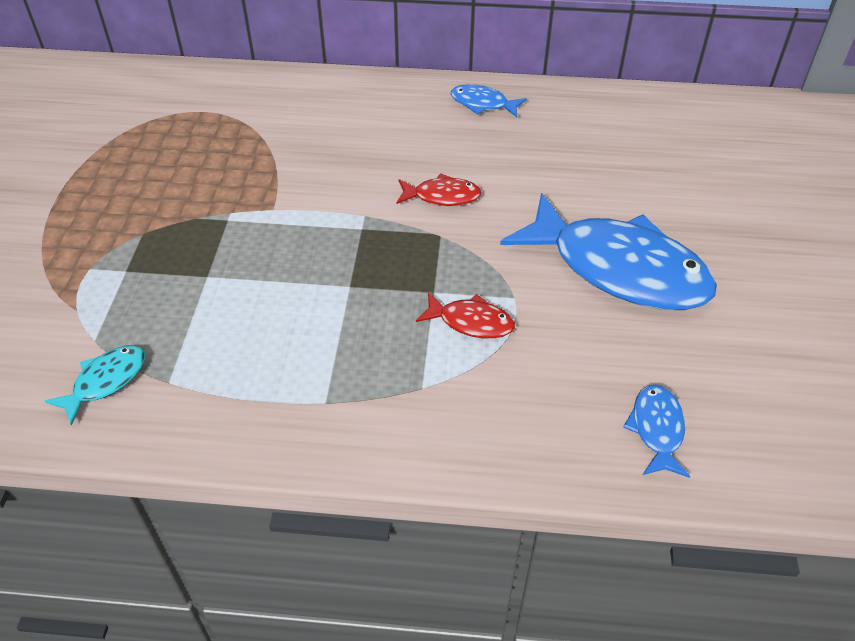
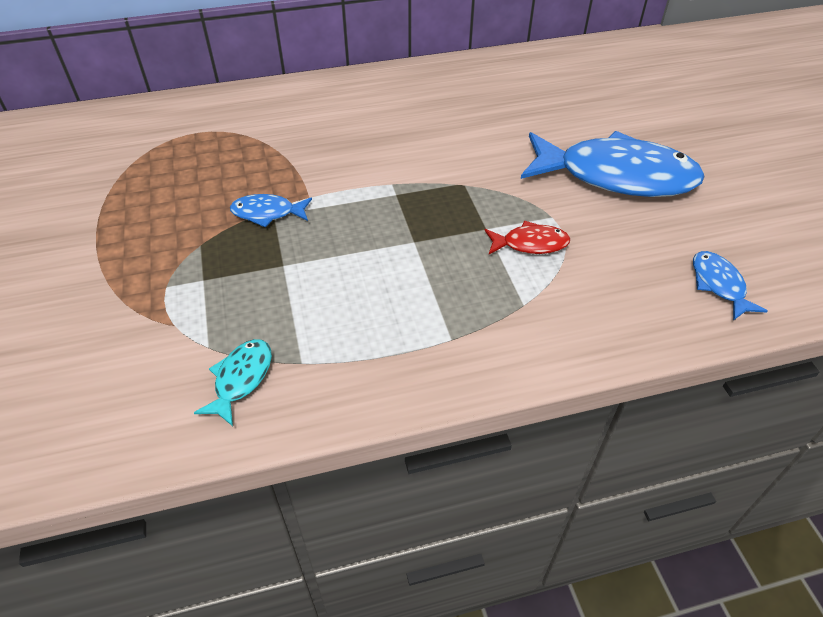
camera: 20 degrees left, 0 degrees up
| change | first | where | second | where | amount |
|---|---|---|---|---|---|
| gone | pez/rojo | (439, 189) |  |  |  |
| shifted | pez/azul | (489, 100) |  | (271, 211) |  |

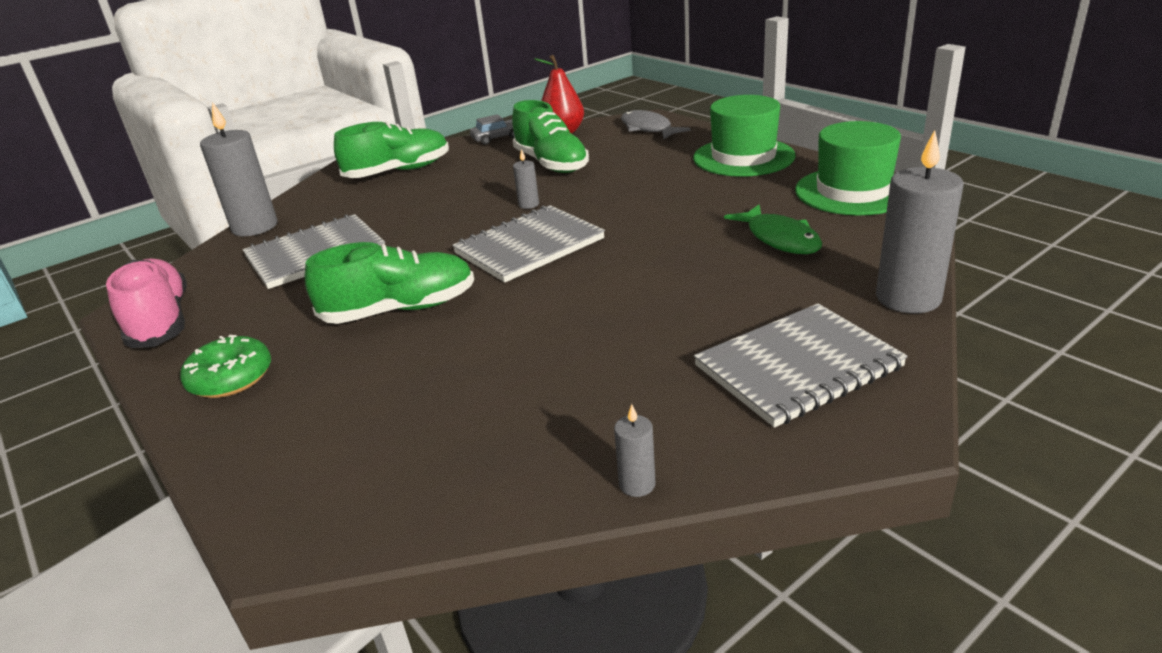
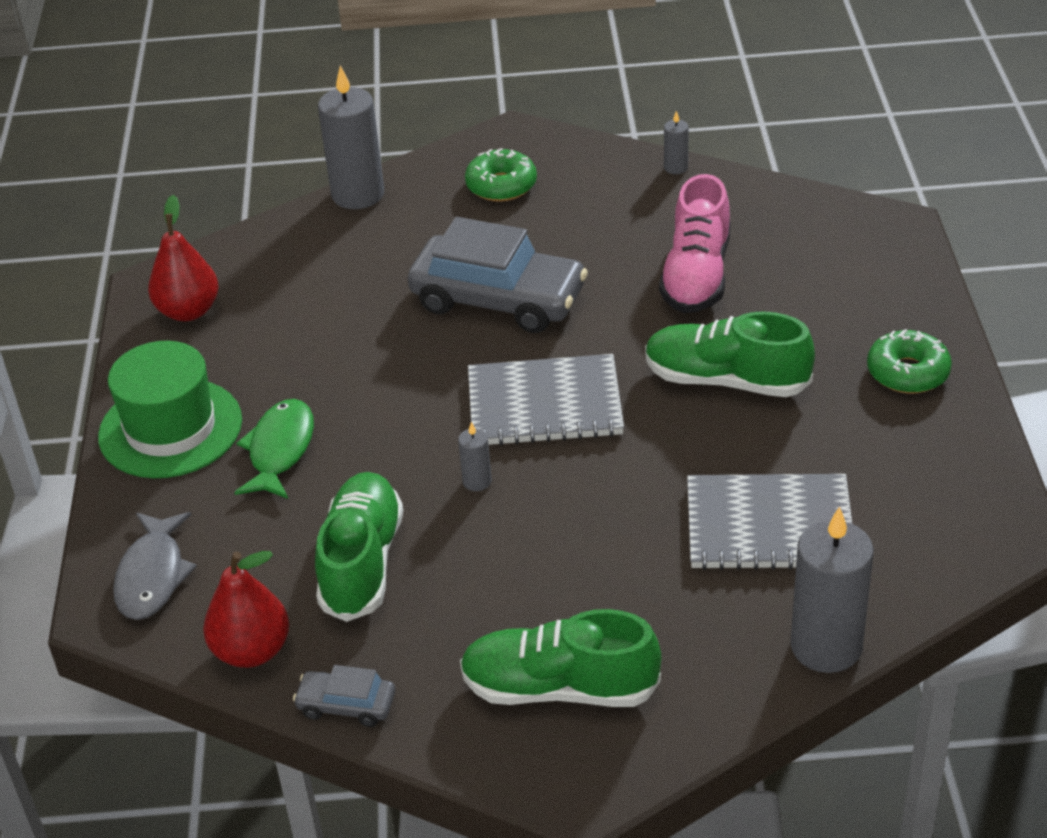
camera: 145 degrees left, 10 degrees up
| change | first | where | second | where | amount |
|---|---|---|---|---|---|
| new |  |  | coche/gris | (498, 275) |  |
| shifted | zapato/rosa | (146, 303) |  | (695, 243) |  |
| shifted | pez/verde | (773, 229) |  | (274, 449) |  |
| swapped | cuaderno/gris | (801, 365) | rosquilla/verde | (501, 175) |  |
| swapped | sombrero/verde | (848, 168) | pera/rojo | (183, 258) |  |

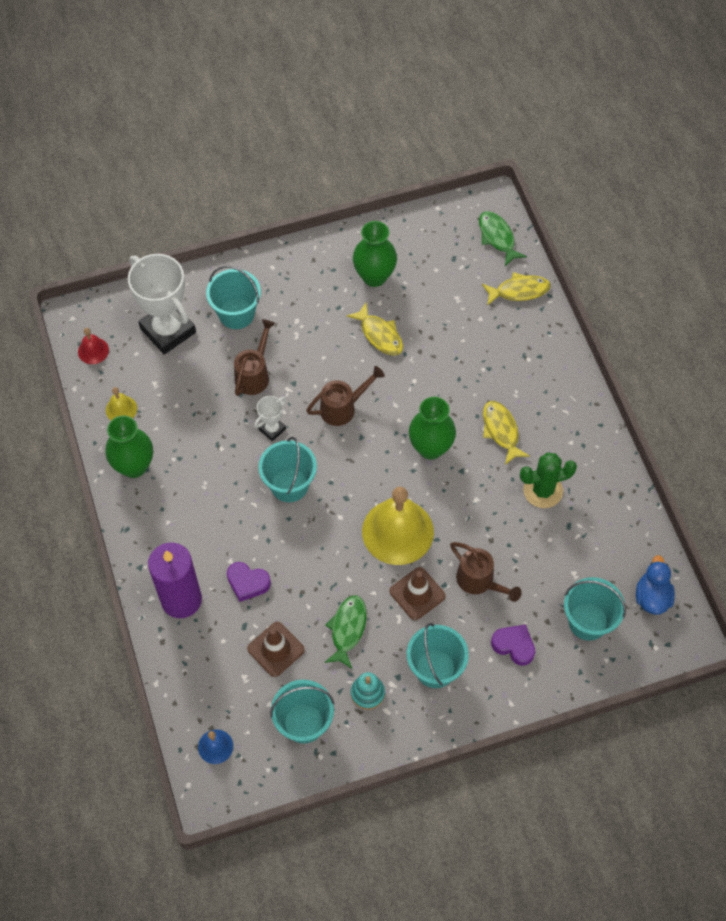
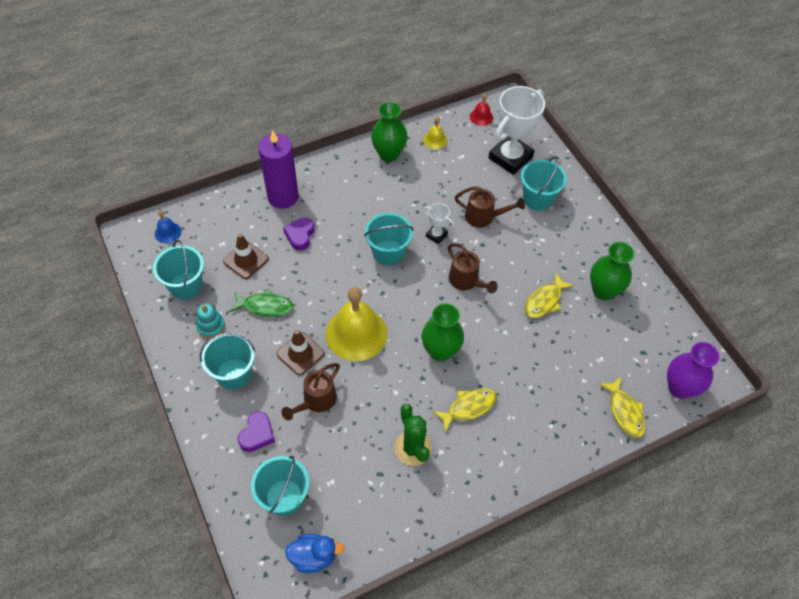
camera: 80 degrees right, 5 degrees down
| change | first | where | second | where | amount |
|---|---|---|---|---|---|
| swapped | pez/verde | (503, 238) | florero/morado | (693, 370) |  |

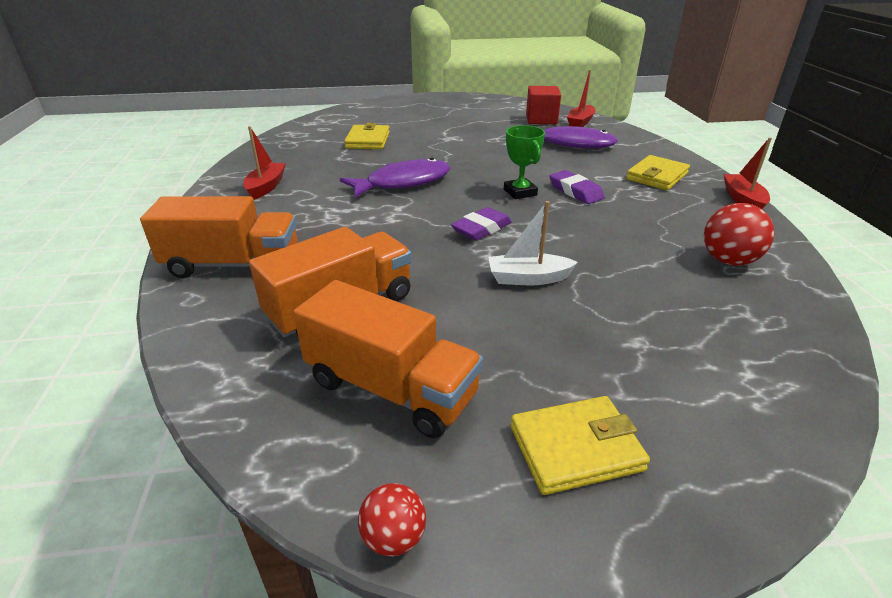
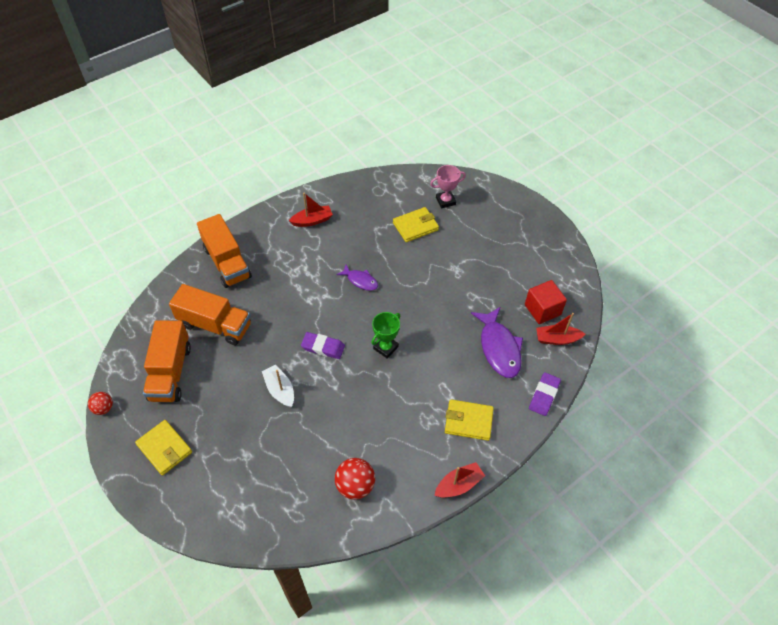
camera: 60 degrees right, 20 degrees up
| change | first | where | second | where | amount |
|---|---|---|---|---|---|
| new |  |  | trofeo/rosa | (448, 186) |  |
| shifted | goma de borrar/morado | (577, 187) |  | (545, 394) |  |
| scaled | pez/morado | (395, 178) |  | (357, 277) | x0.56 |

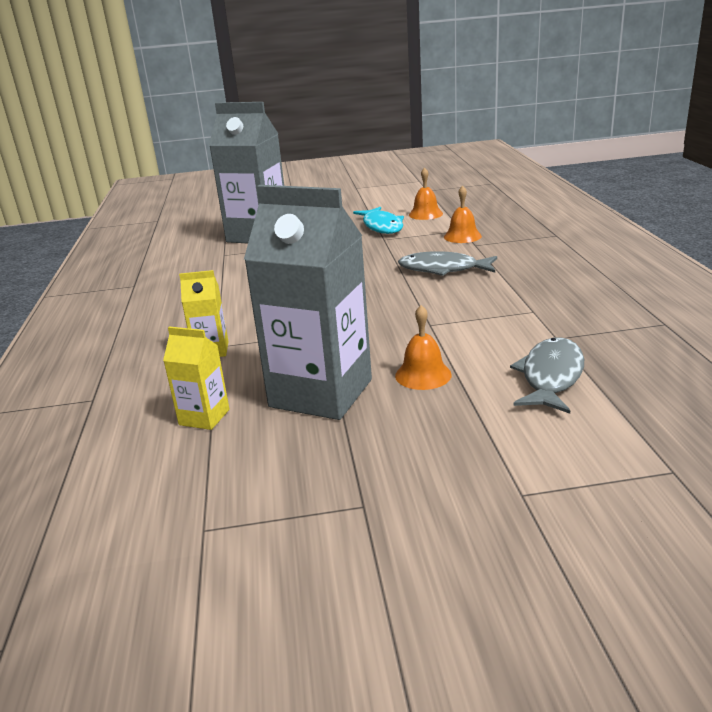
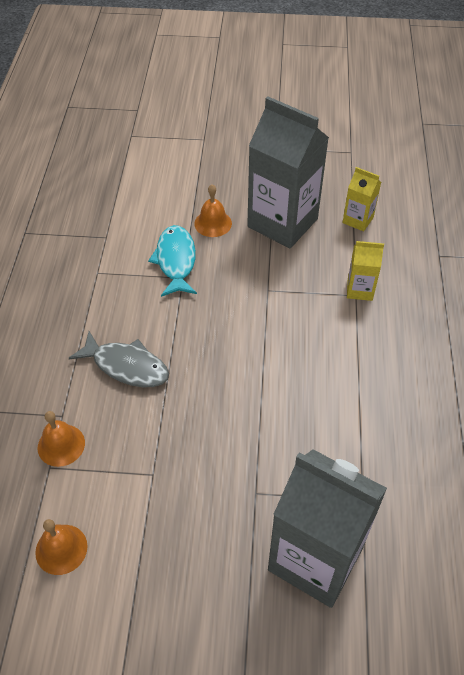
camera: 170 degrees left, 25 degrees up
| change | first | where | second | where | amount |
|---|---|---|---|---|---|
| gone | pez/gris | (547, 375) |  |  |  |
| shifted | pez/turquesa | (378, 220) |  | (172, 261) |  |

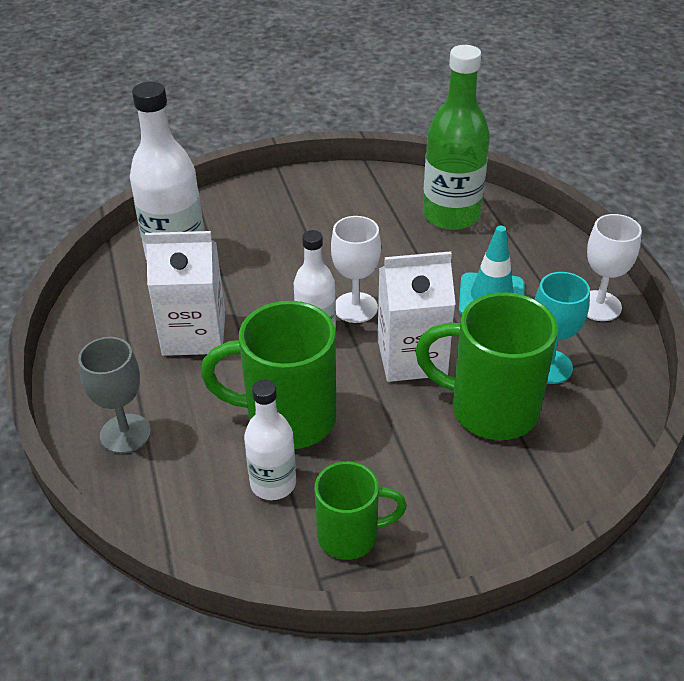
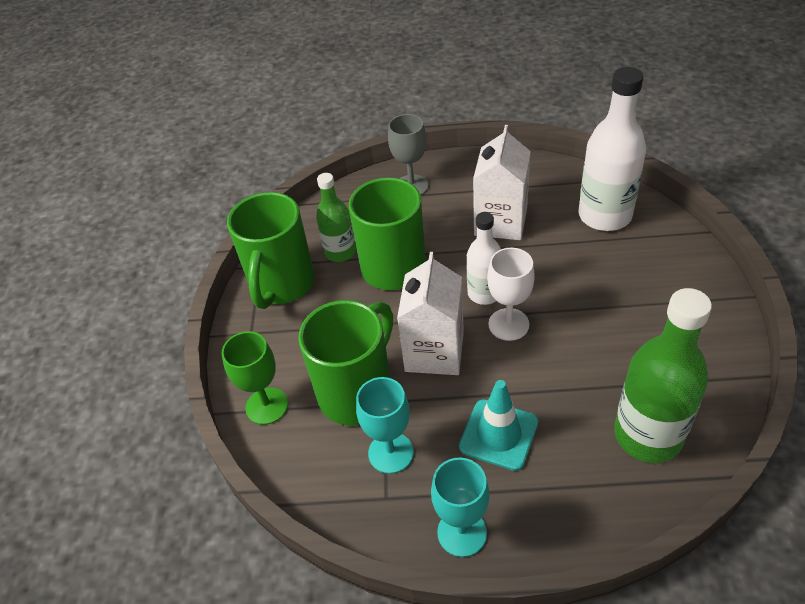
camera: 110 degrees right, 5 degrees up
| change | first | where | second | where | amount |
|---|---|---|---|---|---|
| new |  |  | copa/verde | (254, 378) |  |
| repainted | botella/blanco | (270, 439) | botella/verde | (336, 217) |  |
| repainted | copa/blanco | (614, 267) | copa/turquesa | (460, 507) |  |
| scaled | taza/verde | (361, 510) |  | (271, 250) | x1.63 |

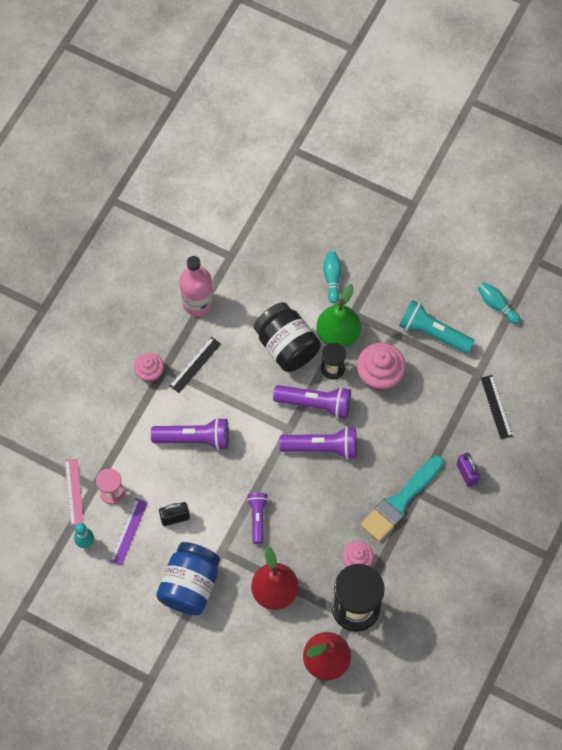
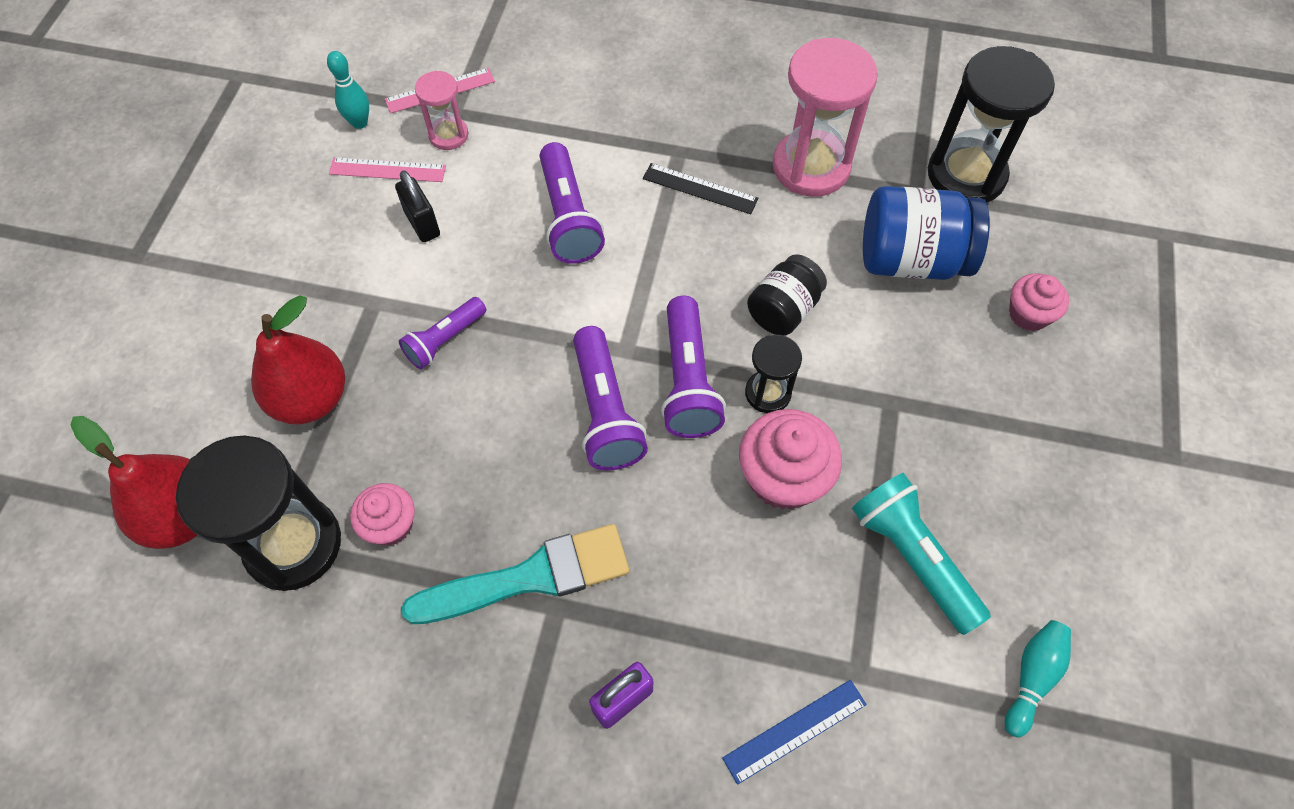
camera: 75 degrees right, 5 degrees down
| change | first | where | second | where | amount |
|---|---|---|---|---|---|
| gone | pera/verde | (338, 316) |  |  |  |
| gone | bolo/turquesa | (332, 277) |  |  |  |
| new |  |  | reloj de arena/negro | (991, 124) |  |
| shifted | magdalena/rosa | (149, 367) |  | (1039, 302) |  |
| shifted | tarro/azul | (188, 578) |  | (926, 233) |  |
| swapped | botella/rosa | (196, 286) | reloj de arena/rosa | (825, 117) |  |
| repainted | regla/morado | (129, 532) | regla/rosa | (387, 169) |  |
| repainted | regla/negro | (496, 407) | regla/azul | (794, 732) |  |
| rotated | lámpara de mano/morado | (257, 518) |  | (442, 333) | 150 degrees clockwise |
| rotated | pincel/turquesa | (402, 498) |  | (515, 574) | 135 degrees clockwise |
| rotated | lámpara de mano/turquesa | (437, 327) |  | (921, 554) | 45 degrees counterclockwise |
| scaled | tarro/negro | (287, 337) |  | (787, 295) | x0.63 |

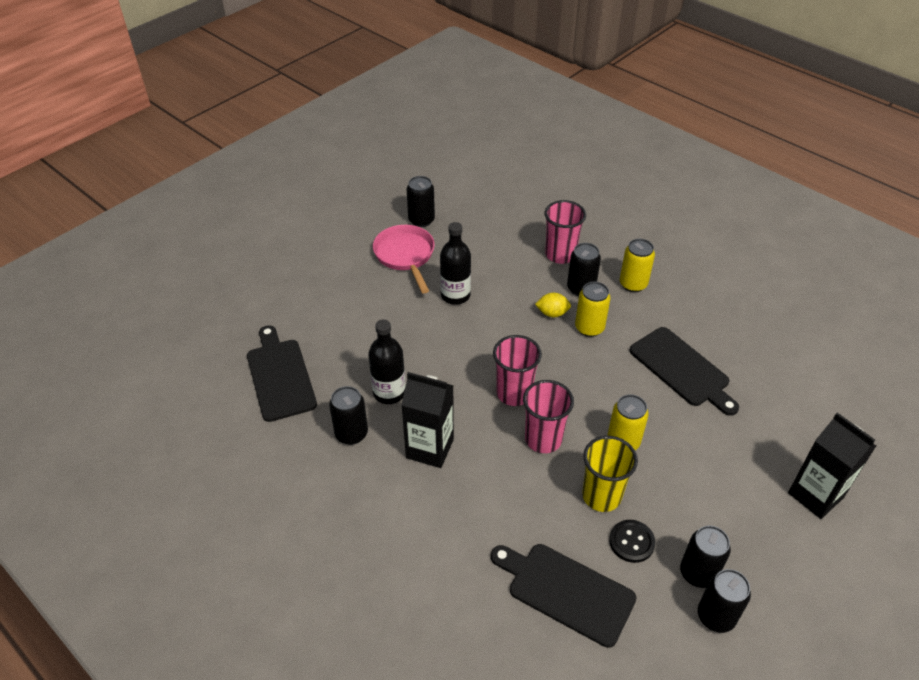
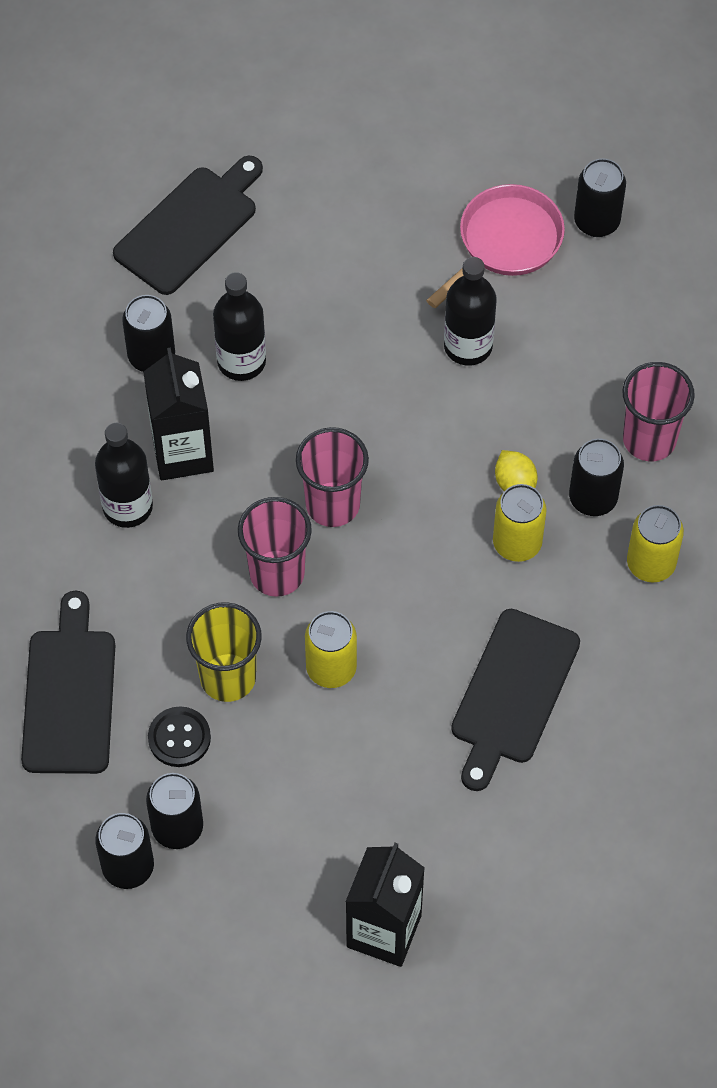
camera: 60 degrees right, 15 degrees up
| change | first | where | second | where | amount |
|---|---|---|---|---|---|
| new |  |  | botella/negro | (124, 475) |  |

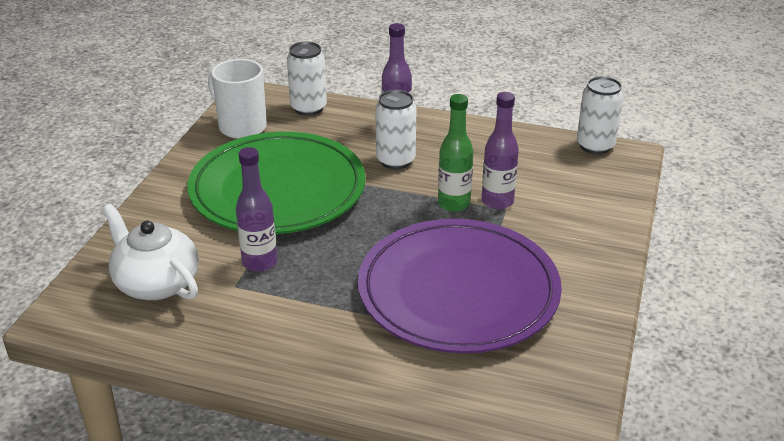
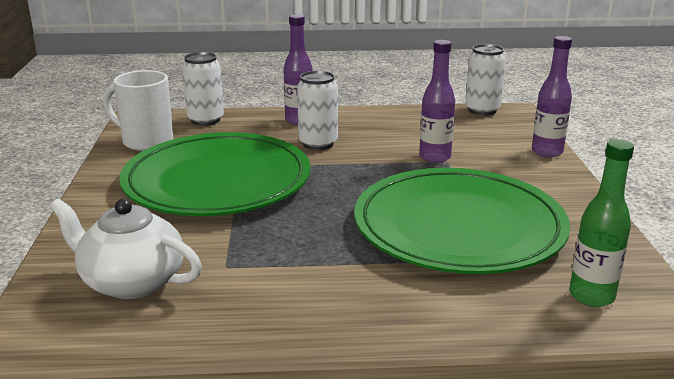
camera: 20 degrees left, 10 degrees down
| change | first | where | second | where | amount |
|---|---|---|---|---|---|
| shifted | botella/morado | (256, 209) |  | (552, 96) |  |
| shifted | botella/verde | (456, 153) |  | (601, 223) |  |
| repainted | plato/morado | (460, 286) | plato/verde | (462, 221) |  |

